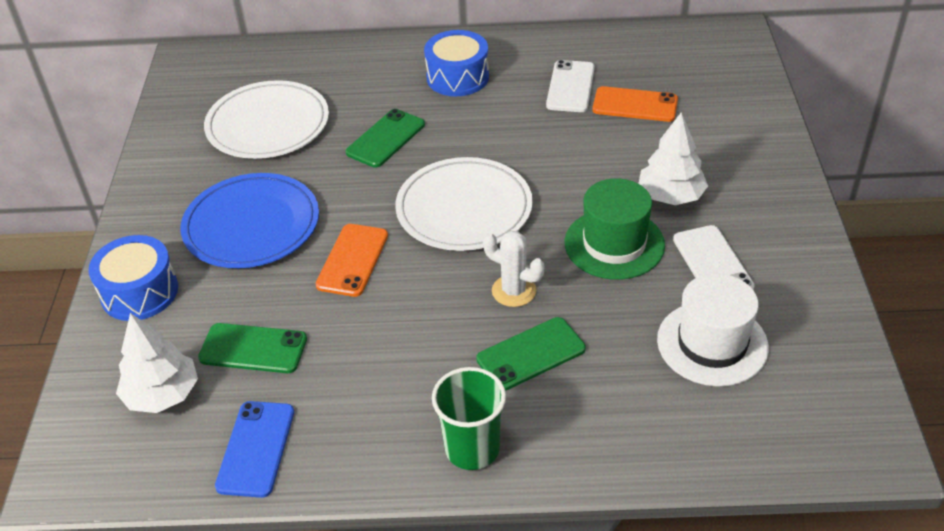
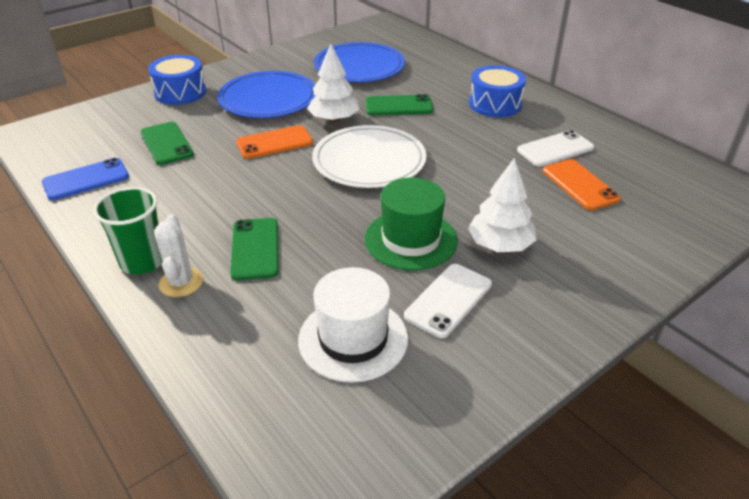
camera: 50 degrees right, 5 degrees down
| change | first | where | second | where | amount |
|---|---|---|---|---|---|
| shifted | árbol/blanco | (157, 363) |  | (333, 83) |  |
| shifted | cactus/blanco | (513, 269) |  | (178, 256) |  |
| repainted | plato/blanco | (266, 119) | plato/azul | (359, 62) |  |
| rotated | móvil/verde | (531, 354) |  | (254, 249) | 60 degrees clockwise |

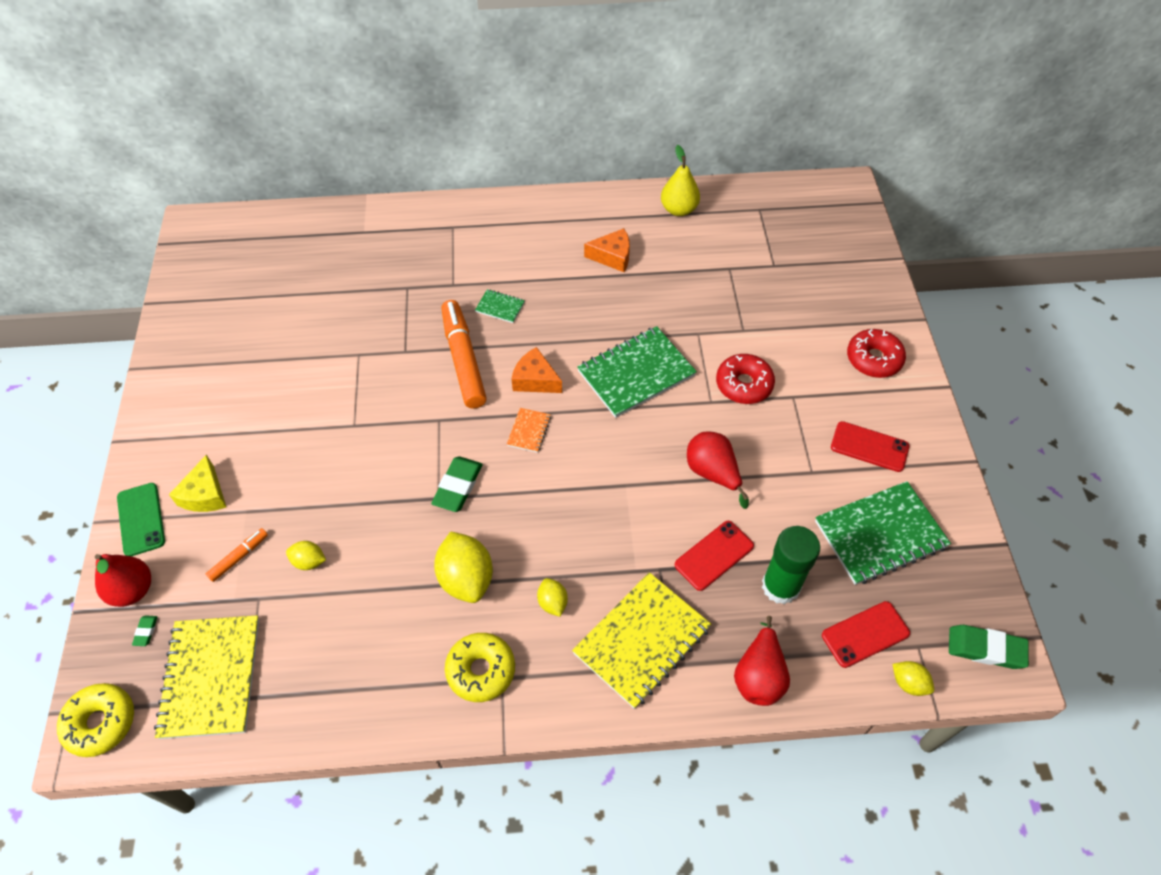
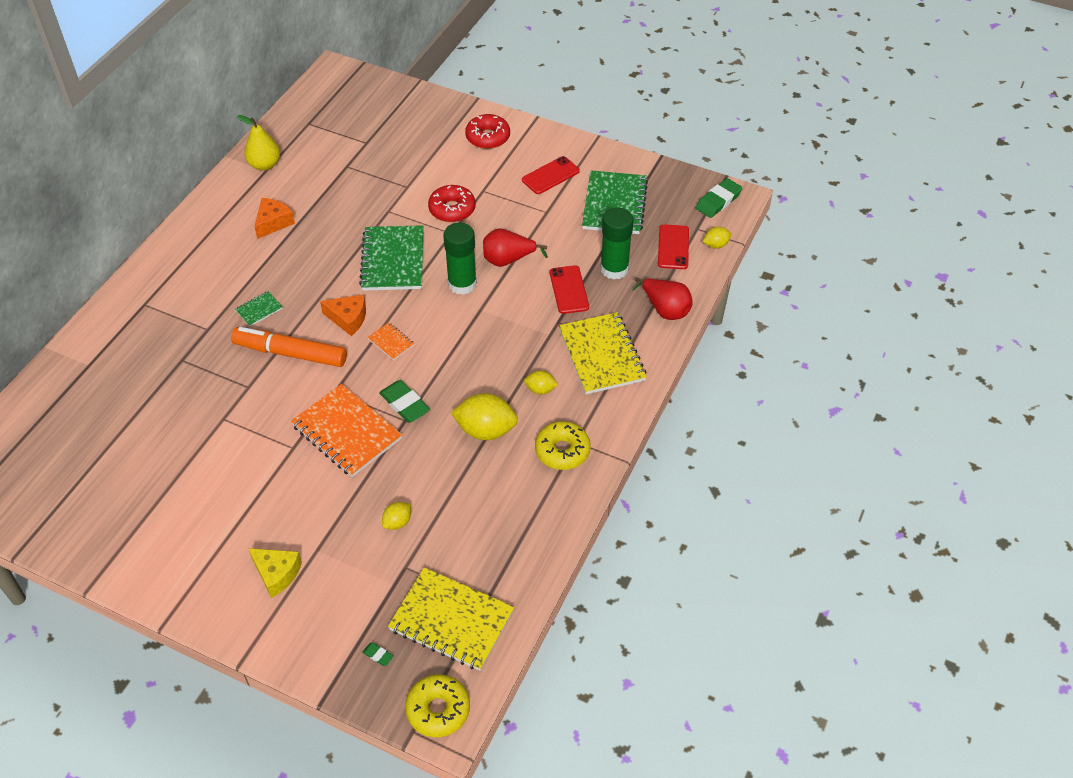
camera: 60 degrees left, 5 degrees down
| change | first | where | second | where | amount |
|---|---|---|---|---|---|
| gone | pera/rojo | (123, 580) |  |  |  |
| gone | móvil/verde | (141, 519) |  |  |  |
| gone | rotulador/naranja | (237, 555) |  |  |  |
| new |  |  | cuaderno/naranja | (346, 430) |  |
| new |  |  | barra de pegamento/verde | (460, 259) |  |
| rotated | queso/naranja | (537, 370) |  | (343, 315) | 135 degrees counterclockwise |

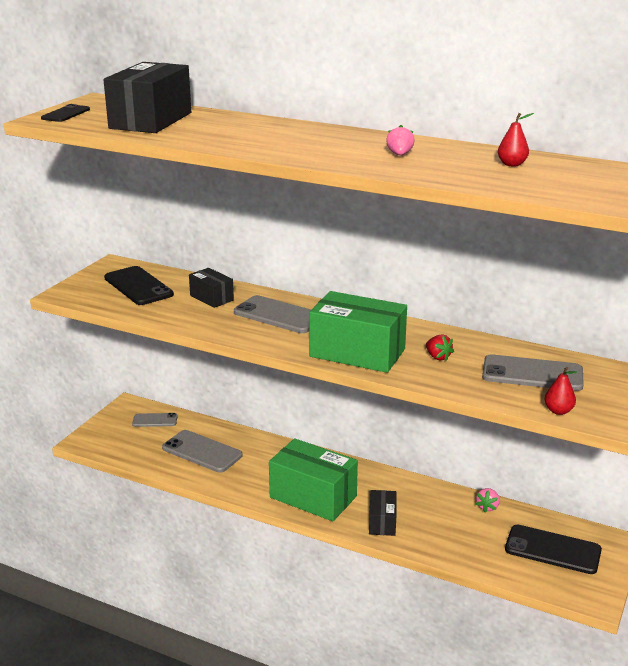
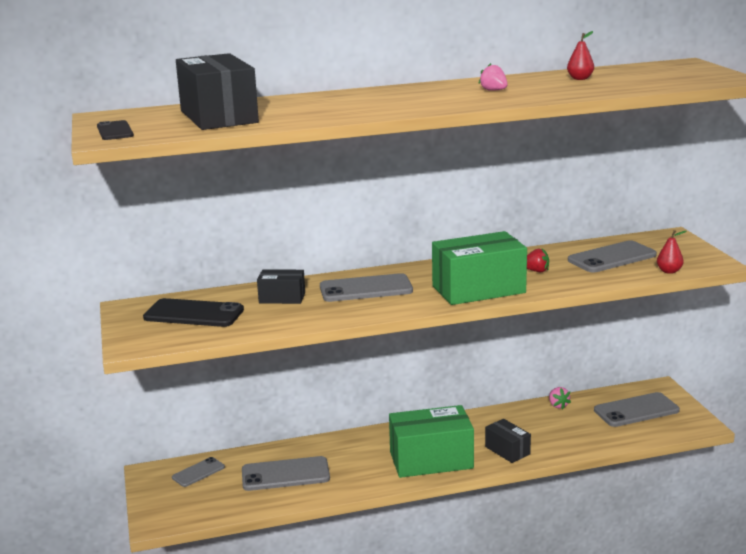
camera: 40 degrees left, 5 degrees down
| change | first | where | second | where | amount |
|---|---|---|---|---|---|
| repainted | móvil/negro | (553, 549) | móvil/gris | (637, 409) |  |

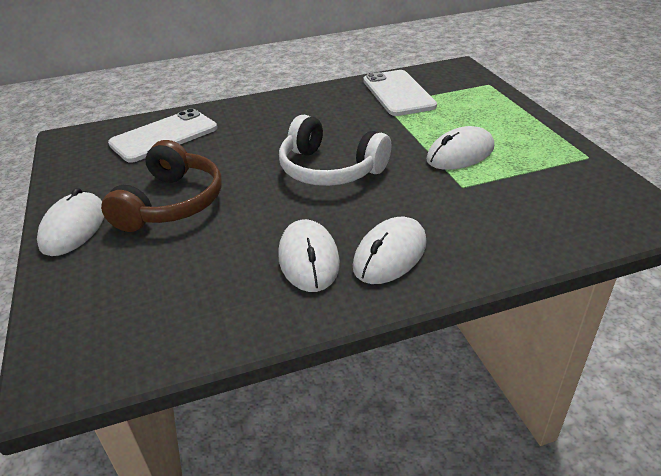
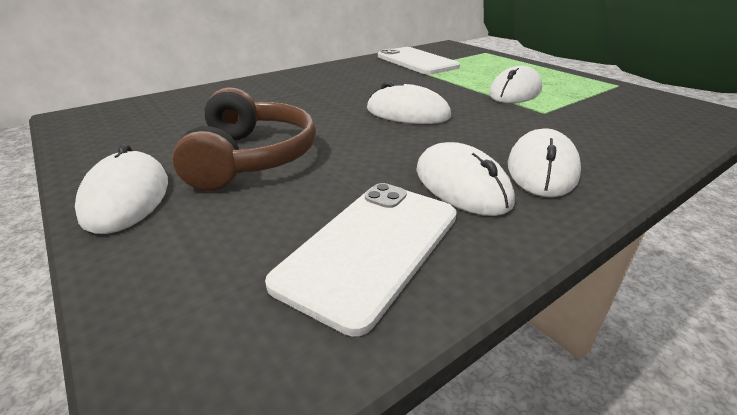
camera: 20 degrees left, 5 degrees down
| change | first | where | second | where | amount |
|---|---|---|---|---|---|
| shifted | móvil/blanco | (162, 136) |  | (361, 259) |  |
| swapped | auriculares/blanco | (335, 150) | ratón/blanco | (409, 102) |  |

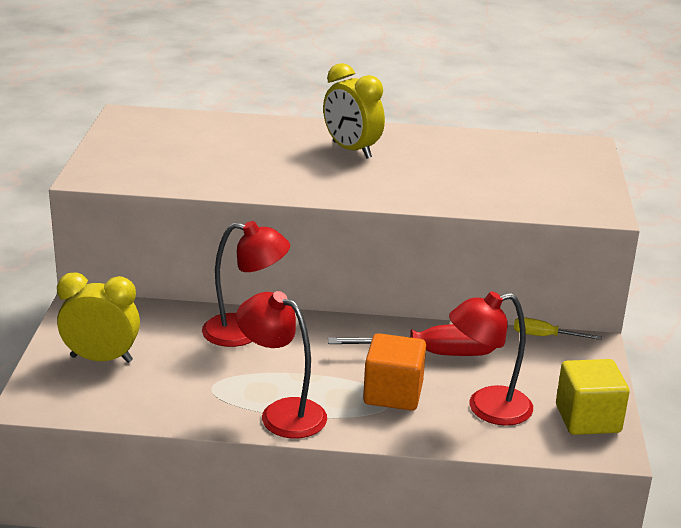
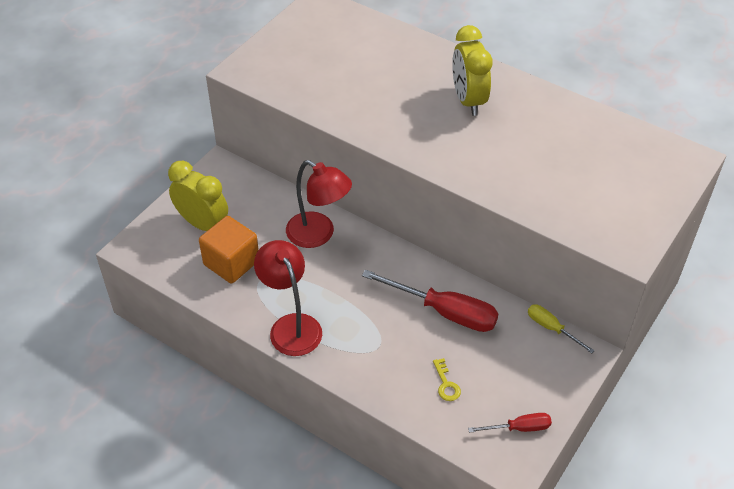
camera: 30 degrees right, 20 degrees up
| change | first | where | second | where | amount |
|---|---|---|---|---|---|
| shifted | cubo/naranja | (394, 372) |  | (229, 249) |  |
| swapped | lámpara/rojo | (491, 358) | llave/amarillo | (447, 379) |  |
| swapped | cubo/amarillo | (593, 397) | destornillador/rojo | (510, 423) |  |

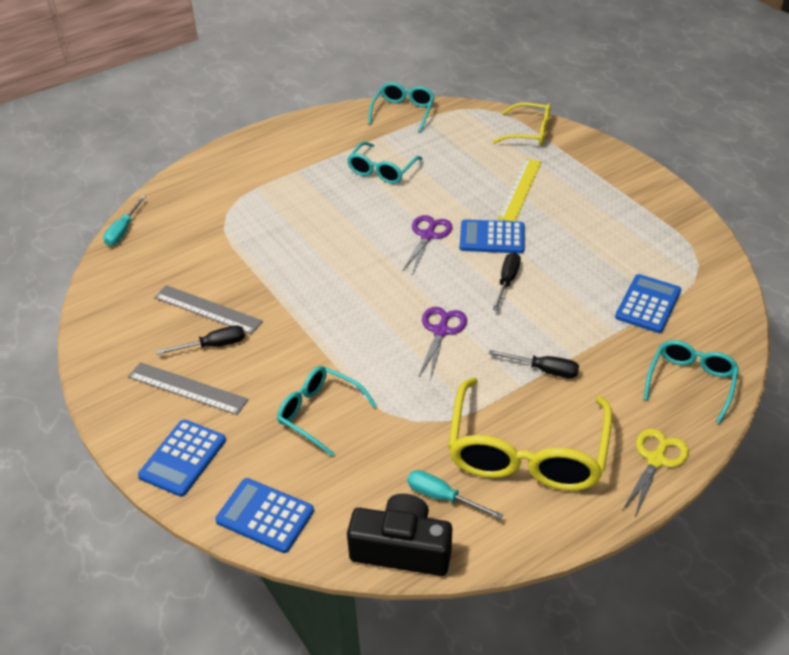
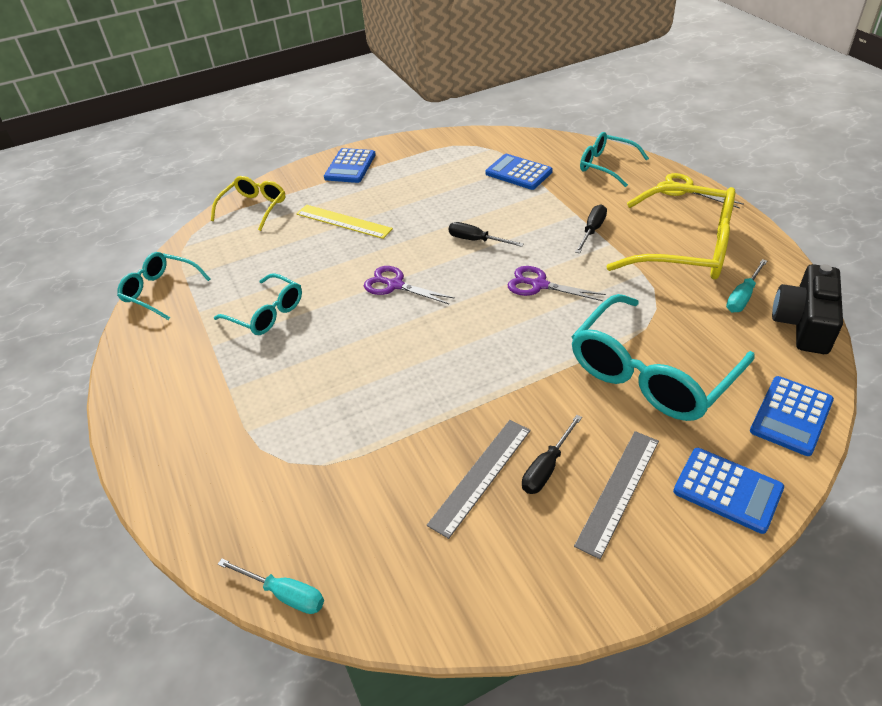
camera: 80 degrees left, 0 degrees up
| change | first | where | second | where | amount |
|---|---|---|---|---|---|
| shifted | calculadora/azul | (492, 236) |  | (350, 165) |  |
| rotated | destornillador/negro | (200, 340) |  | (552, 454) | 135 degrees counterclockwise |
| scaled | gafas/turquesa | (327, 411) |  | (663, 357) | x1.78 |

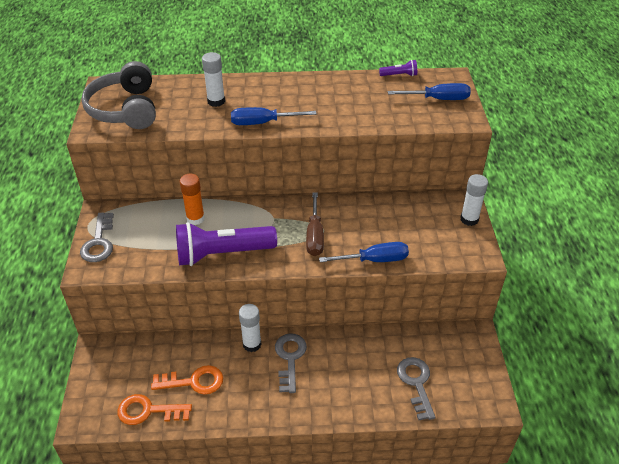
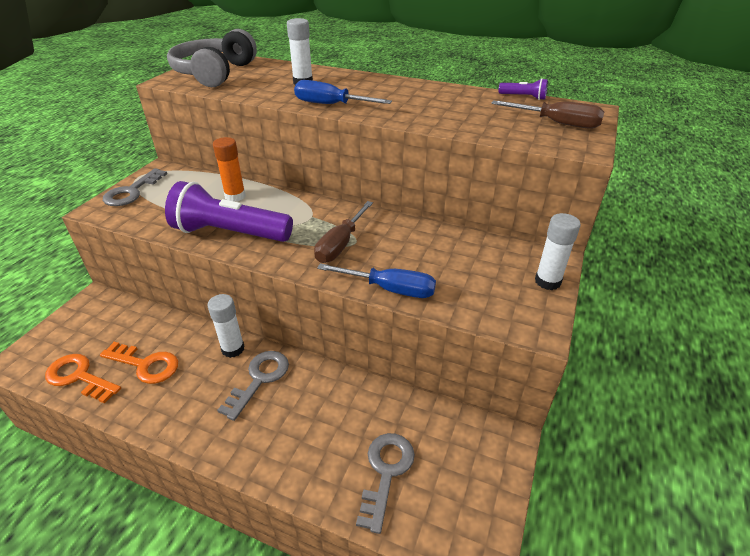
camera: 25 degrees right, 5 degrees down
| change | first | where | second | where | amount |
|---|---|---|---|---|---|
| repainted | destornillador/azul | (429, 91) | destornillador/marrón | (547, 114) |  |

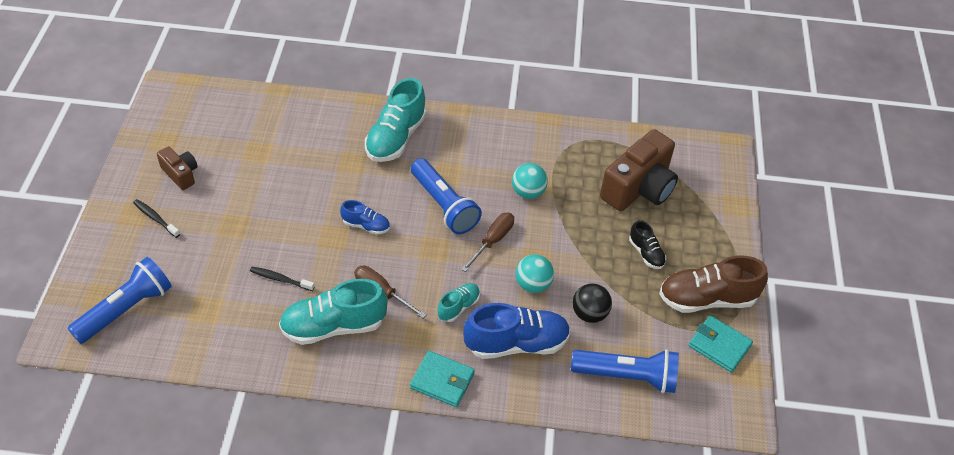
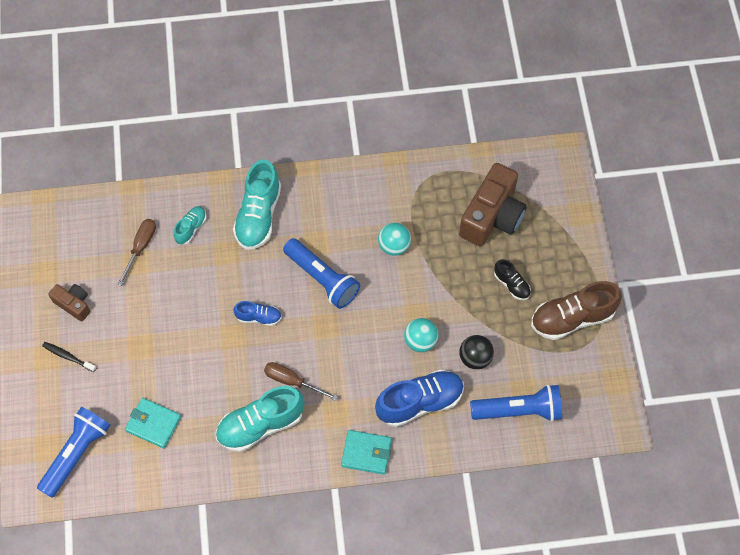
camera: 10 degrees left, 15 degrees up
| change | first | where | second | where | amount |
|---|---|---|---|---|---|
| gone | cepillo de dientes/negro | (282, 279) |  |  |  |
| shifted | zapato/turquesa | (459, 302) |  | (190, 225) |  |
| shifted | destornillador/marrón | (487, 242) |  | (137, 252) |  |
| shifted | cartera/turquesa | (721, 344) |  | (153, 423) |  |

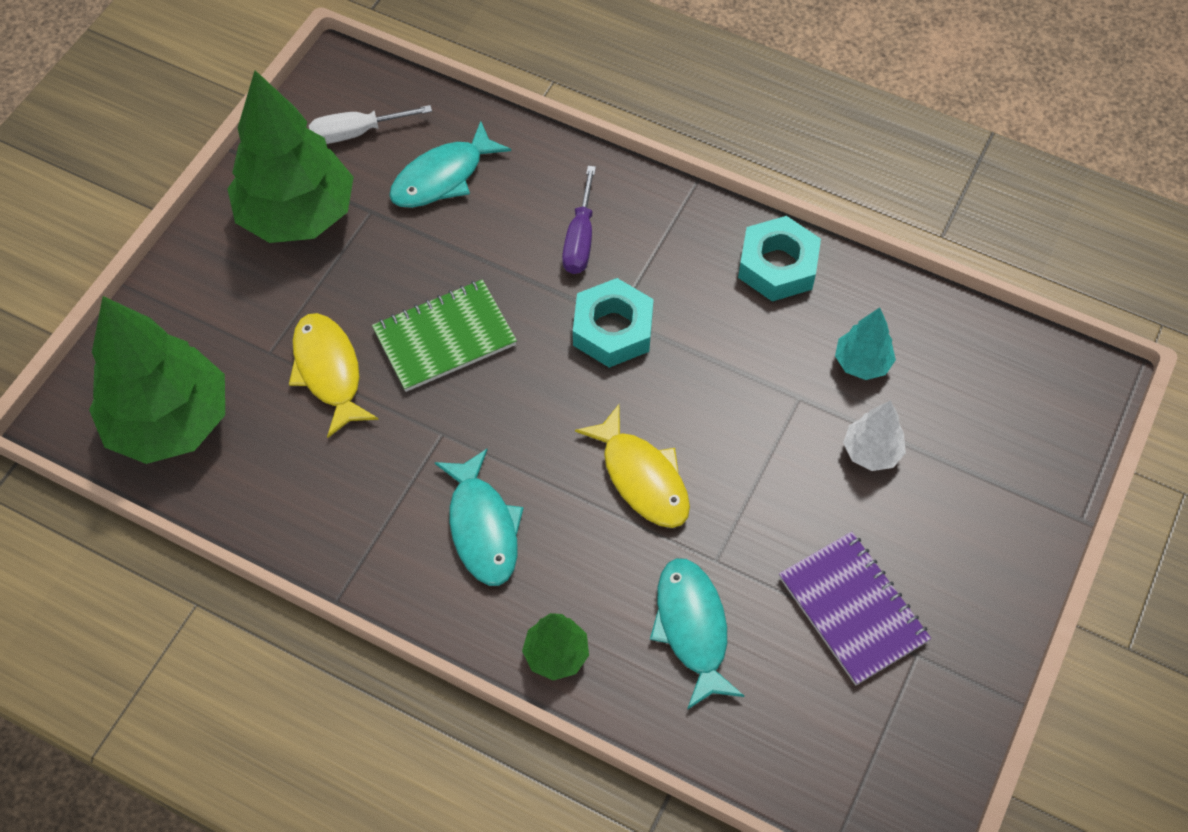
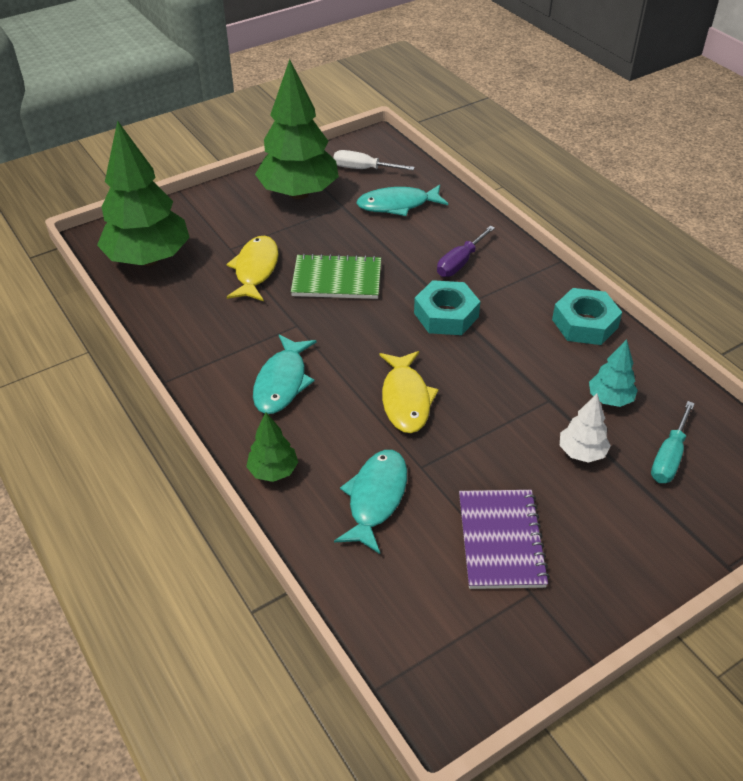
camera: 30 degrees right, 15 degrees down
| change | first | where | second | where | amount |
|---|---|---|---|---|---|
| new |  |  | destornillador/turquesa | (673, 442) |  |

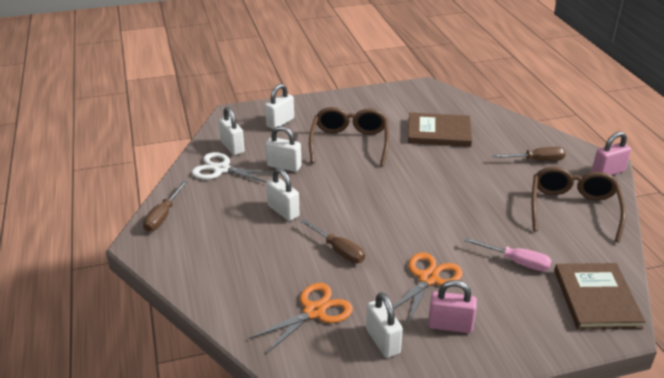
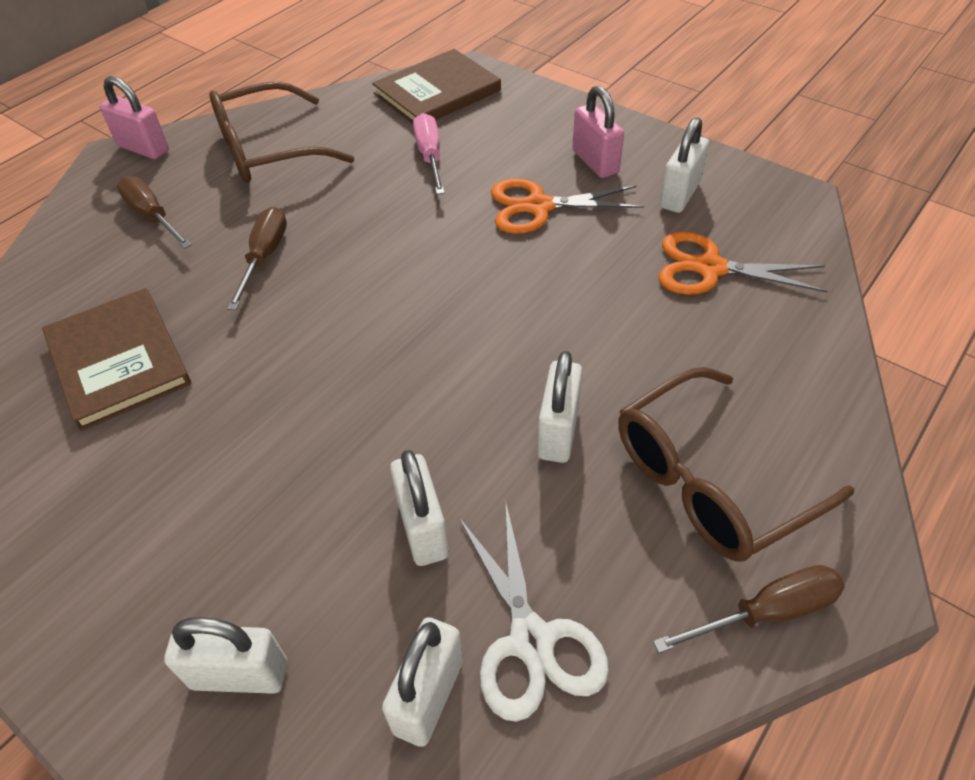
camera: 125 degrees left, 15 degrees up
| change | first | where | second | where | amount |
|---|---|---|---|---|---|
| shifted | destornillador/marrón | (332, 241) |  | (257, 258) |  |
| shifted | gafas/marrón | (349, 136) |  | (736, 464) |  |

